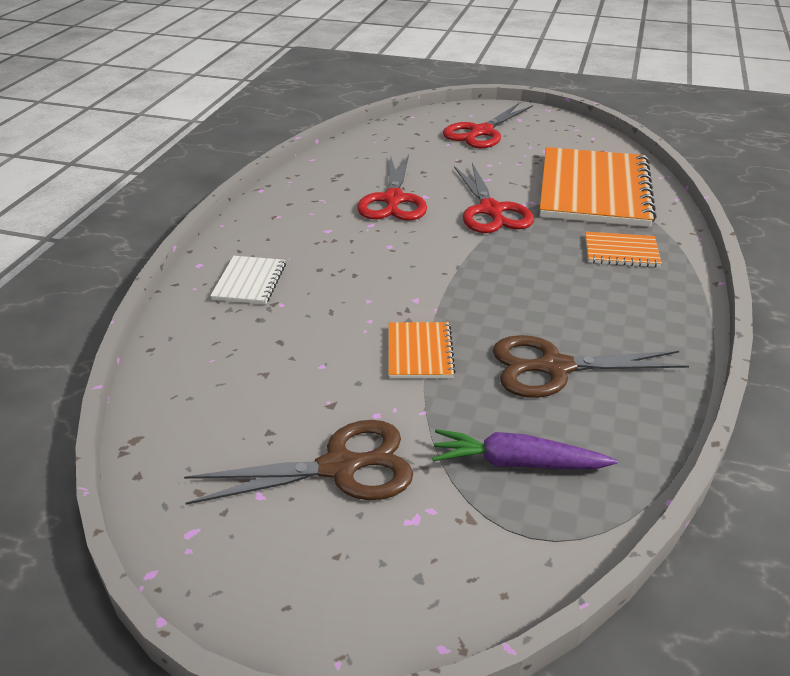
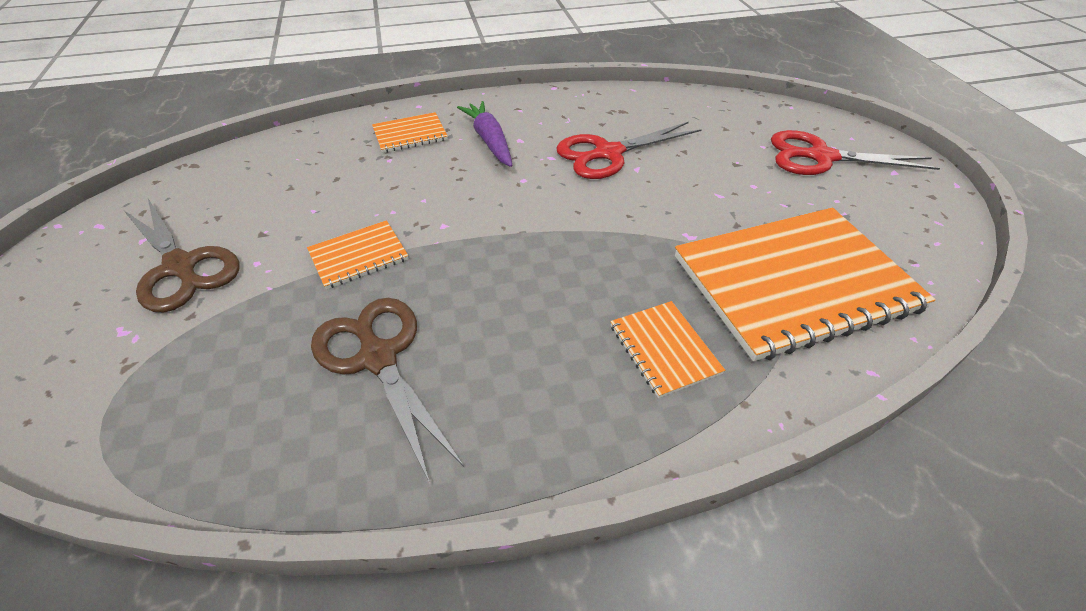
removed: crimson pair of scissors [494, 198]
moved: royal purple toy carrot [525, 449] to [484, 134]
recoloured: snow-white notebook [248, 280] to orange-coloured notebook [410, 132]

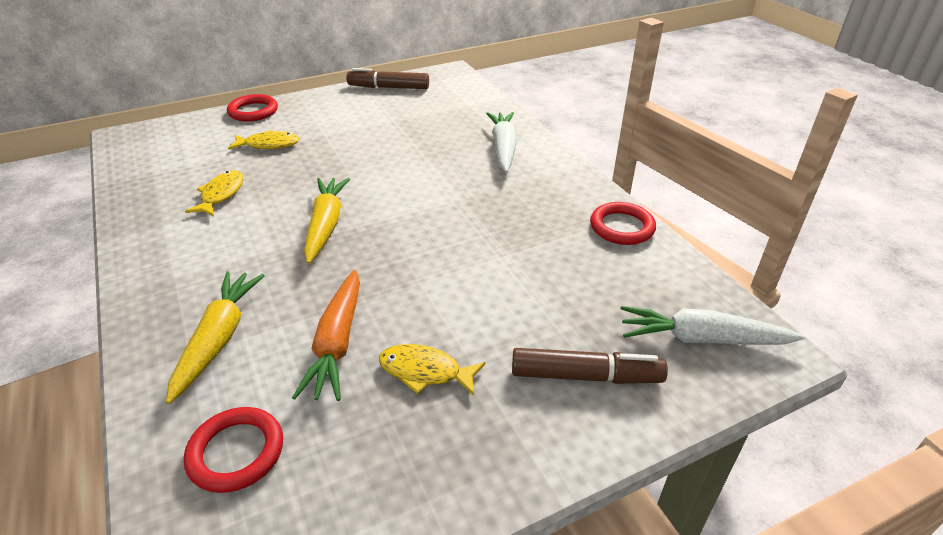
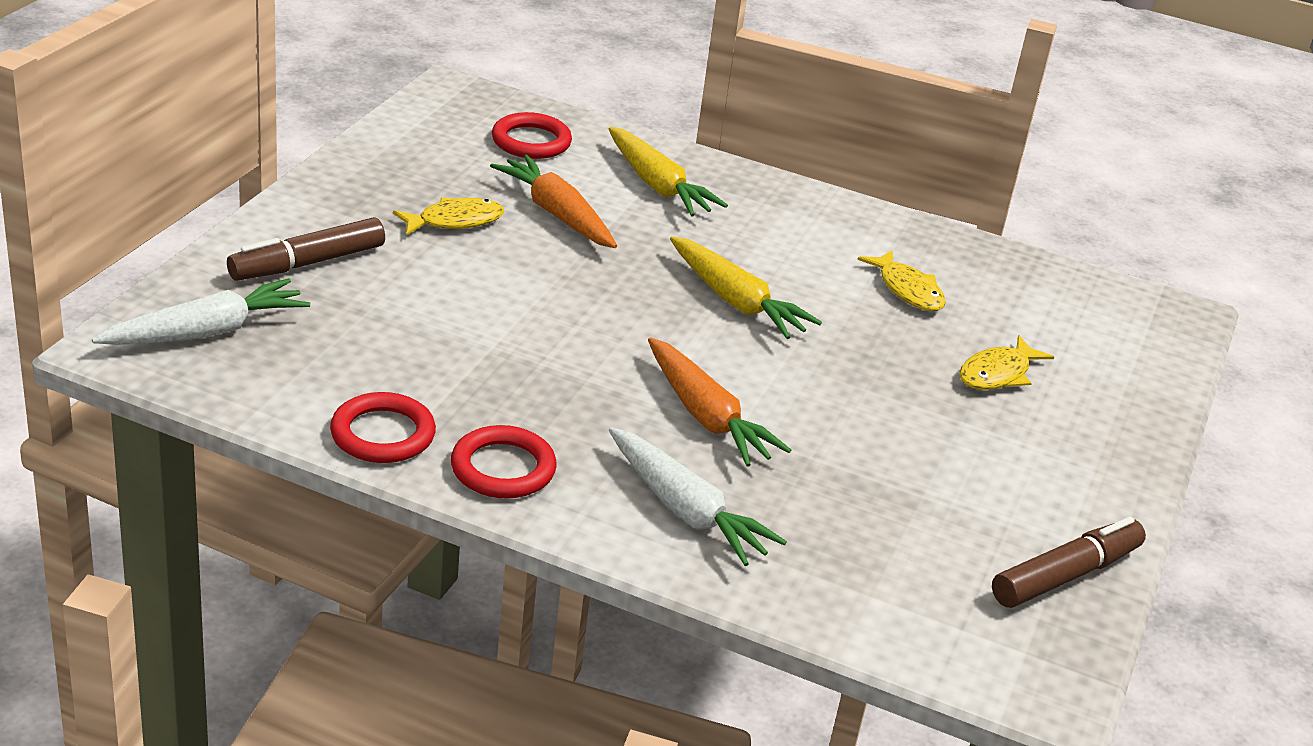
added: orange-coloured toy carrot [719, 402]
moved: crimson ring [252, 108] to [504, 462]

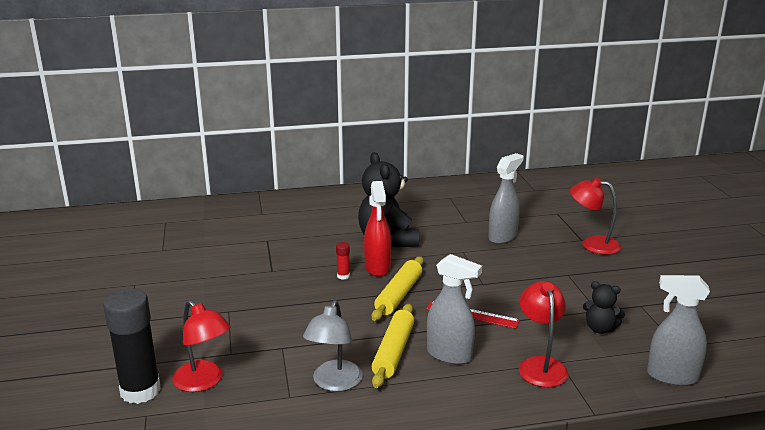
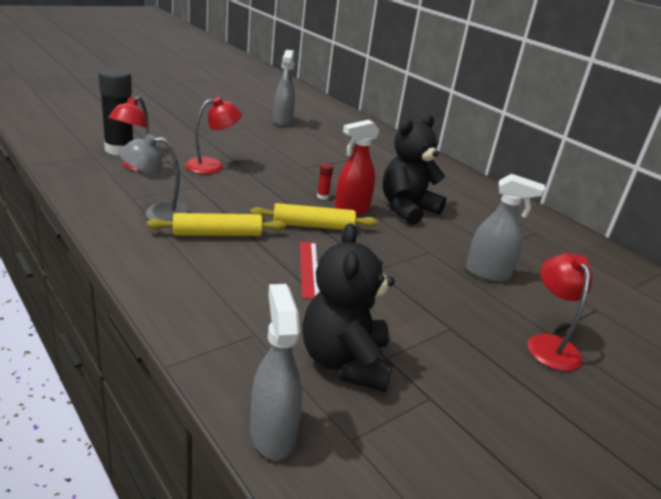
moved: ash-grey spray bottle [454, 309] to [284, 88]; crimson desk lamp [544, 334] to [213, 135]
resized: ebony teddy [604, 307] = [348, 307] x1.95

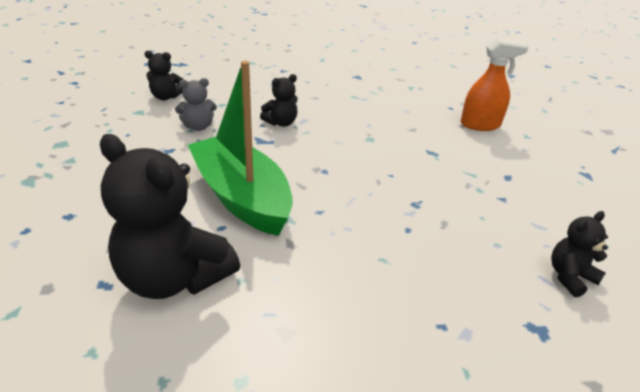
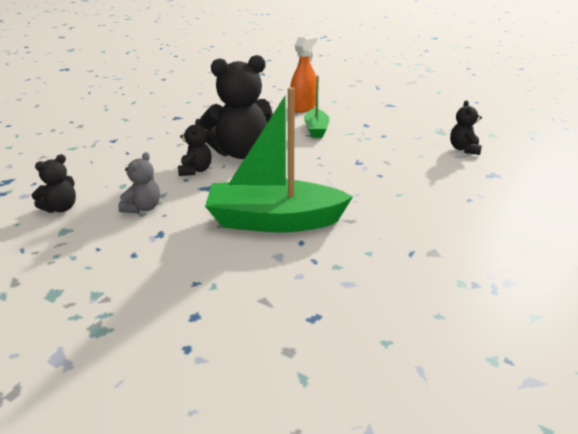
added: green boat [316, 107]
moved: ebony teddy [170, 216] to [236, 107]

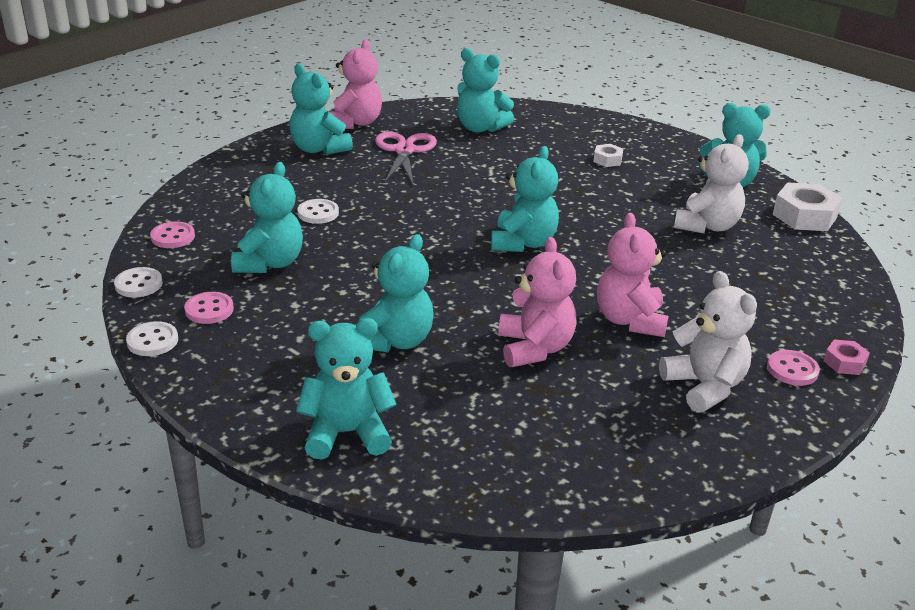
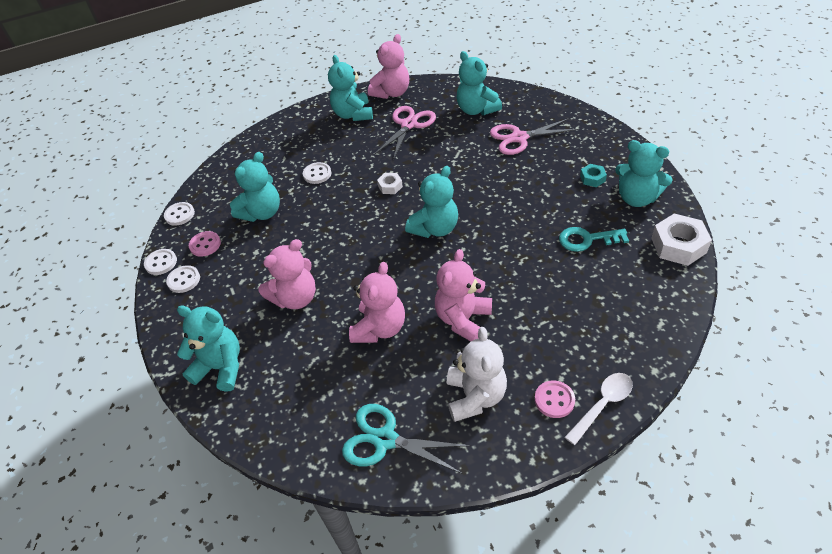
removed: pink button [172, 234]
added: pink pair of scissors [534, 136]; teal nut [593, 175]; snow-white button [183, 279]; teal pair of scissors [406, 439]
moved: snow-white nut [608, 155] to [390, 183]
replaced: snow-white teddy [711, 184] to teal latchkey [594, 239]; pink nut [846, 357] to snow-white spoon [599, 409]
recoloured: teal teddy [394, 293] to pink teddy [287, 274]

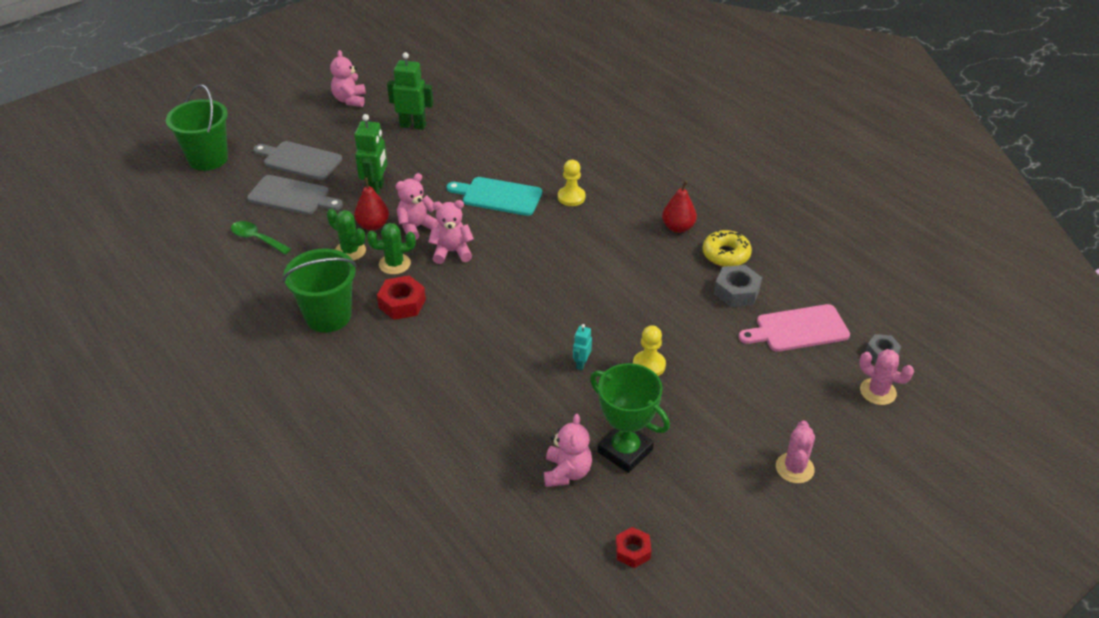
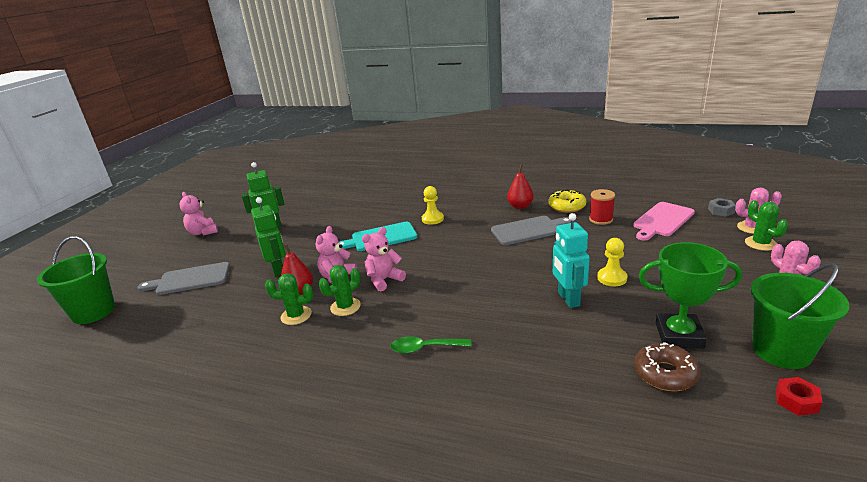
removed: crimson nut [401, 298]
added: green cactus [766, 225]
moved: ash-grey chopping board [295, 195] to [531, 230]; green spoon [261, 238] to [430, 345]; green sand bucket [320, 291] to [800, 316]
replaced: ash-grey nut [738, 286] to crimson spool [602, 207]; pink teddy [568, 450] to russet donut [667, 366]
resized: teal robot figure [582, 347] = [571, 260] x1.90

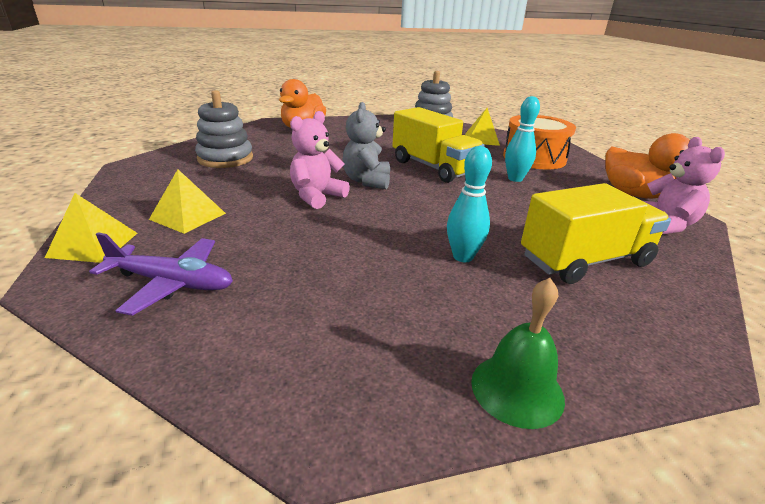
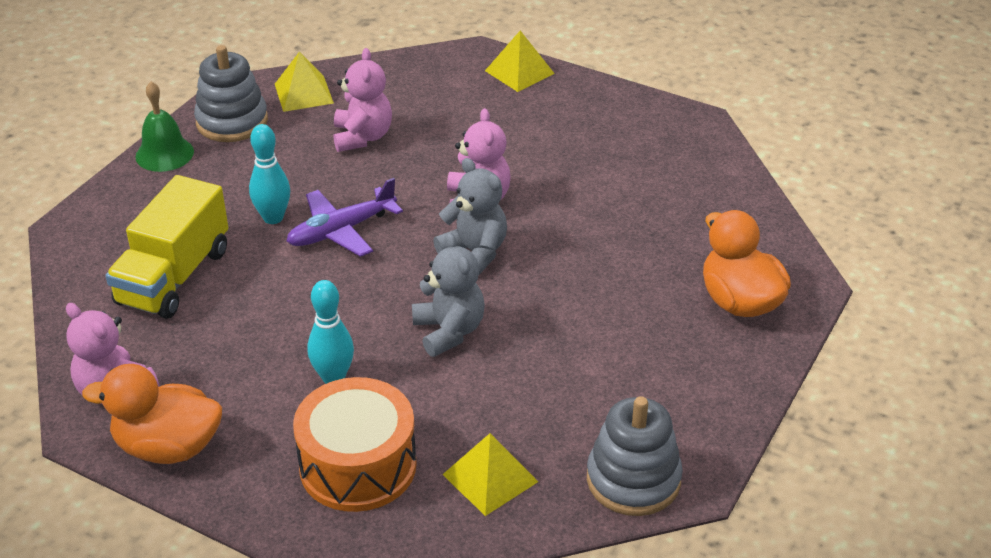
added: pink teddy [362, 100]
moved: ash-grey stacking toy [224, 129] to [231, 93]; golden pyramid [187, 201] to [304, 81]; royal purple toy plane [161, 274] to [344, 217]
replaced: golden truck [438, 145] to ash-grey teddy [448, 295]

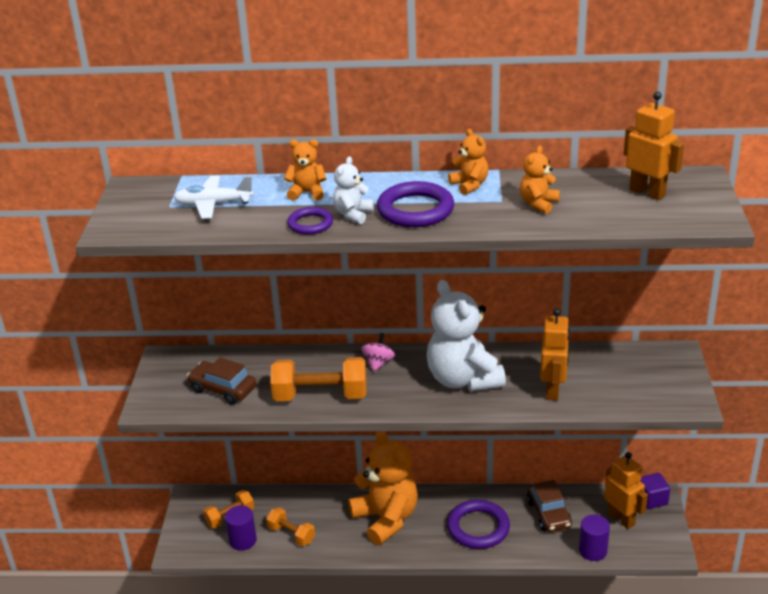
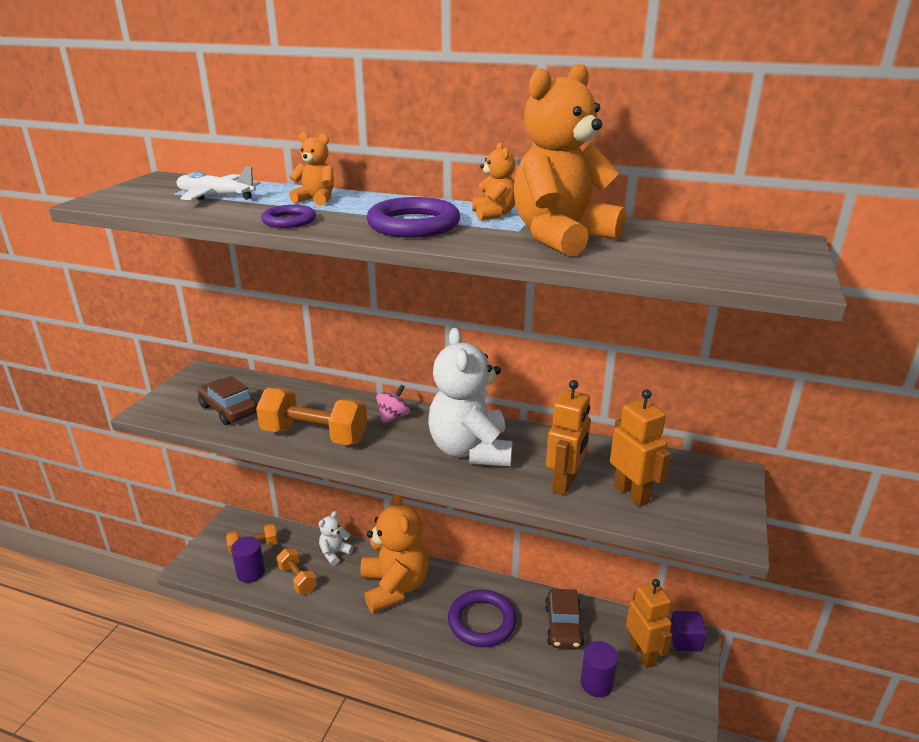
moved: orange-coloured robot figure [654, 146] to [640, 448]; snow-white teddy [353, 190] to [336, 538]
resized: orange-coloured teddy [540, 180] = [570, 159] x2.12

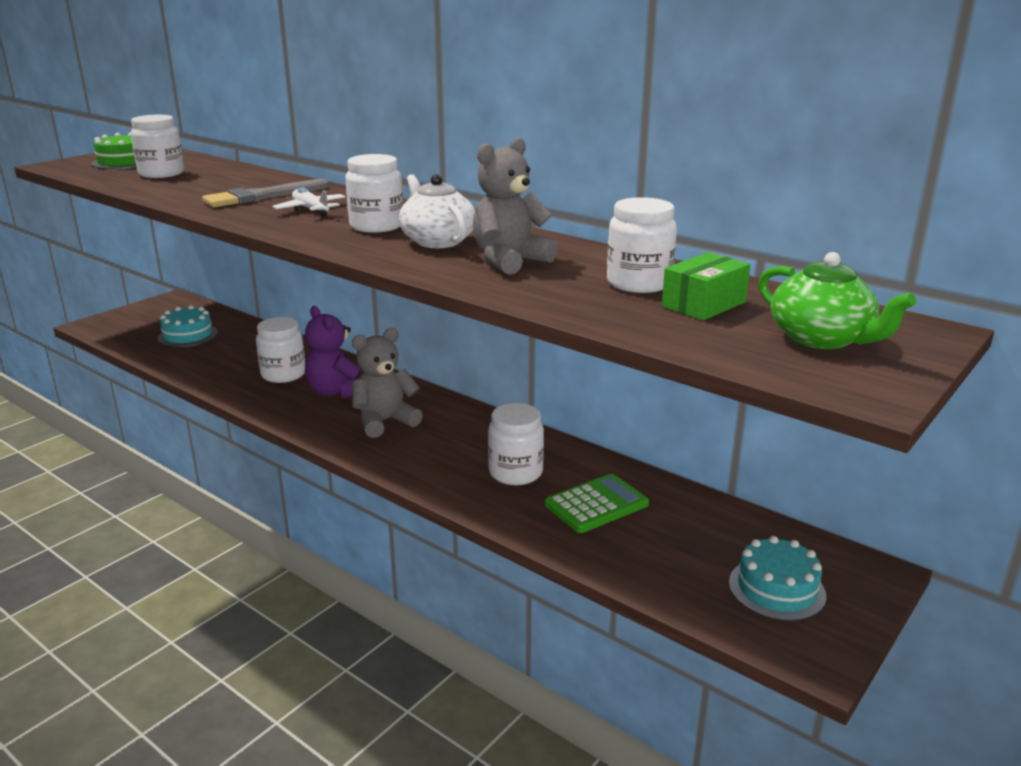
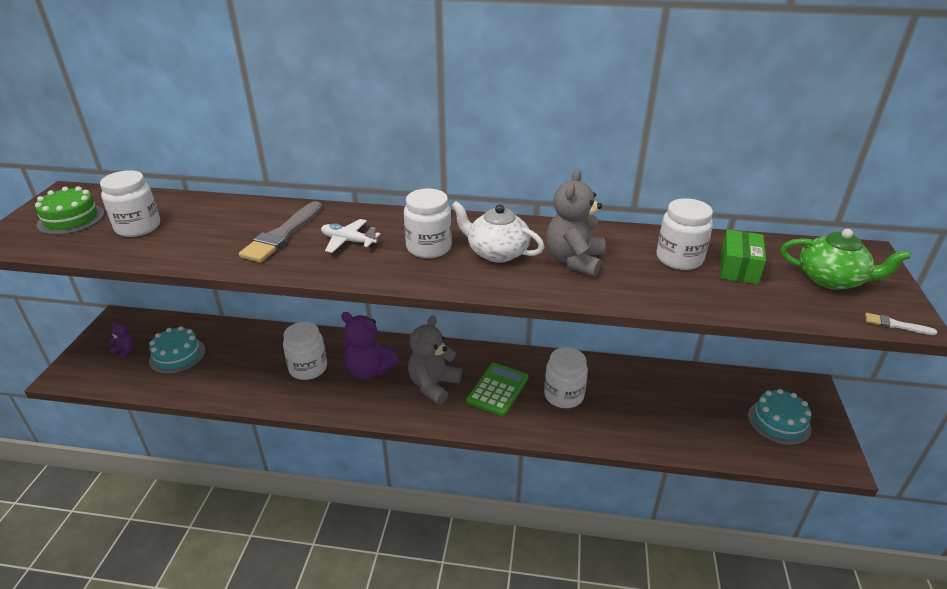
added: snow-white paintbrush [901, 324]; royal purple teddy [121, 340]
moved: green calculator [597, 503] to [497, 389]

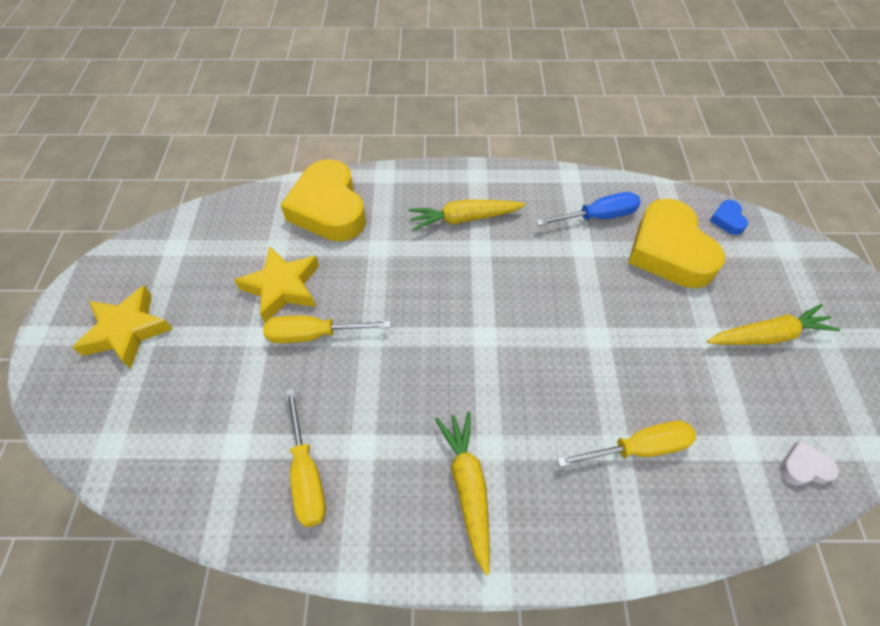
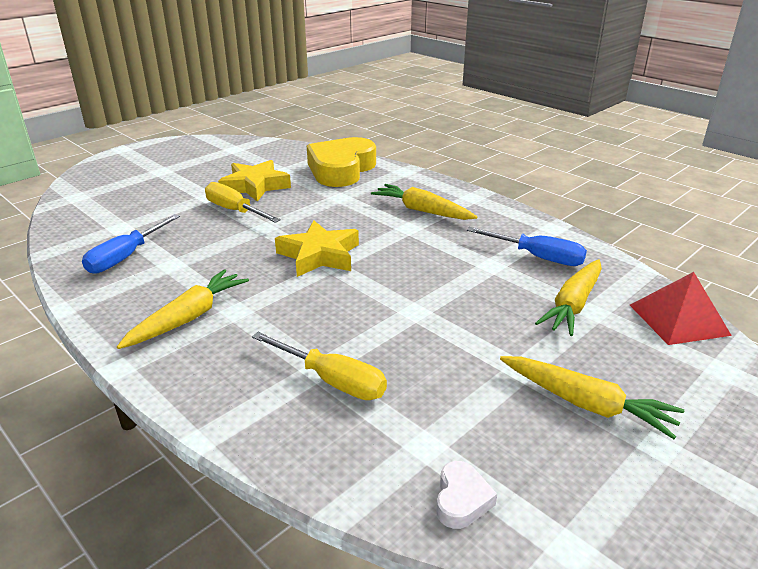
moved: golden star shape [122, 327] to [317, 249]
replaced: golden love heart [676, 243] to golden toy carrot [568, 297]; cobalt love heart [729, 217] to crimson pyramid [681, 308]
recoloured: golden flat screwdriver [306, 457] to cobalt flat screwdriver [131, 244]
turned: snow-white love heart [809, 463] = [466, 495] 60 degrees clockwise

